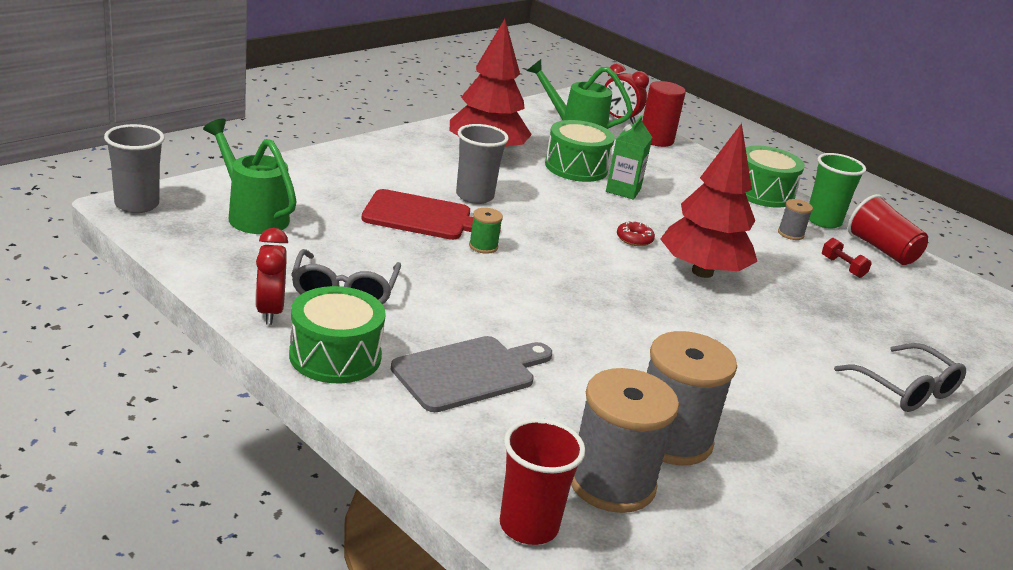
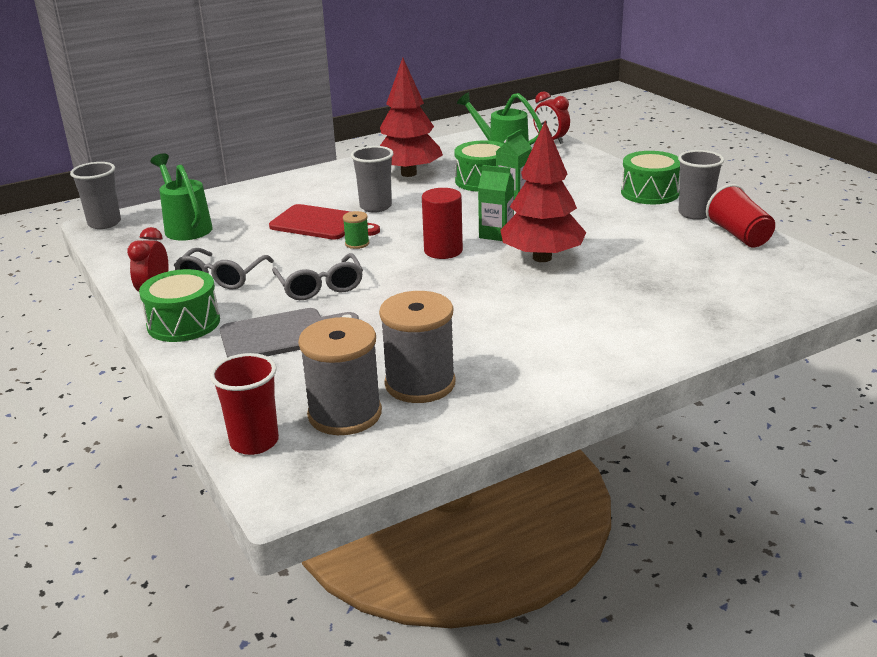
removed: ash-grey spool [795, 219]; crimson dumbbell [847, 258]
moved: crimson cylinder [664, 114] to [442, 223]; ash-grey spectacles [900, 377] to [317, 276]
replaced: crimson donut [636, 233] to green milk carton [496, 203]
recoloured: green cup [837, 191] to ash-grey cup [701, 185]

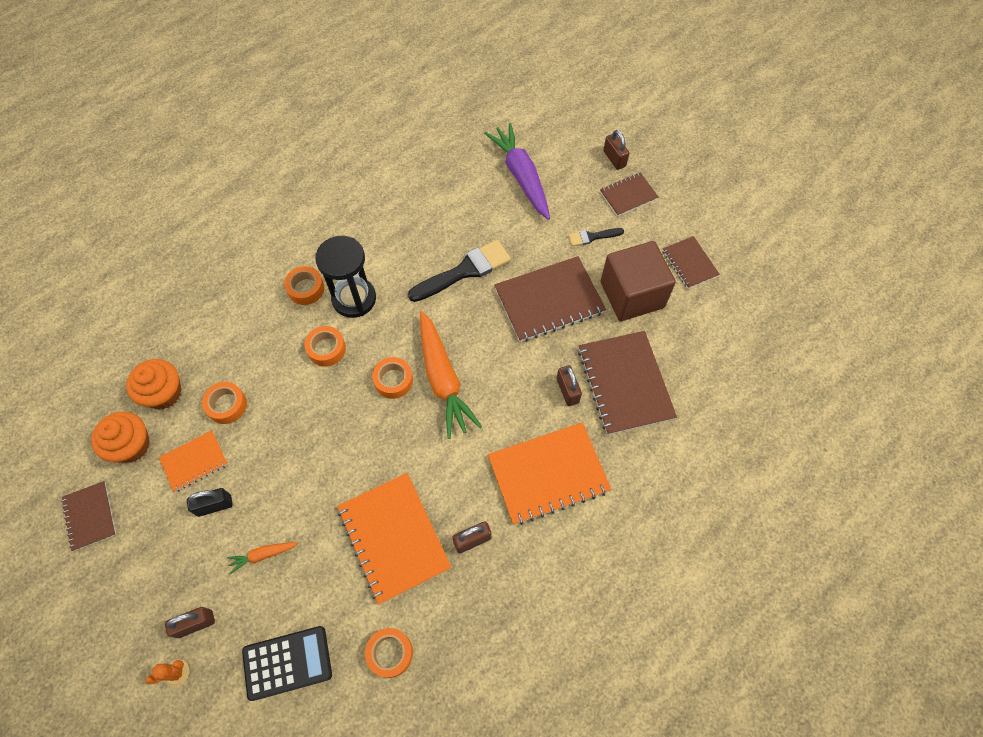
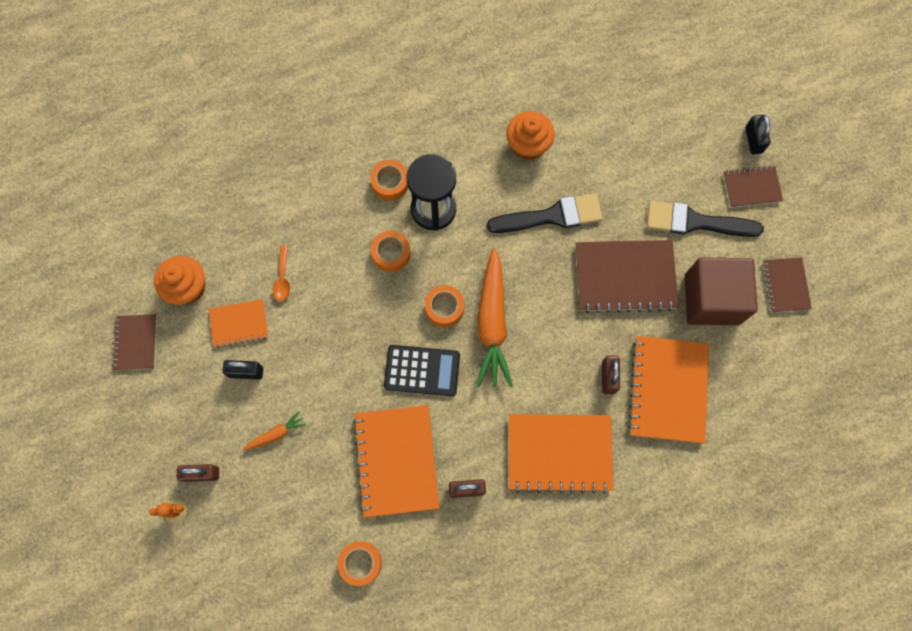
removed: royal purple toy carrot [517, 171]
moved: orange-coloured cupcake [154, 384] to [530, 135]; ebony calculator [287, 663] to [422, 370]
replaced: orange-coloured sticky tape [224, 403] to orange-coloured spoon [281, 273]
recoloured: russet lock [616, 150] to ebony lock [758, 134]; russet notebook [627, 383] to orange-coloured notebook [668, 389]
turned: orange-coloured toy carrot [263, 558] = [274, 430] 150 degrees clockwise
resized: ebony paintbrush [596, 237] = [705, 219] x1.90

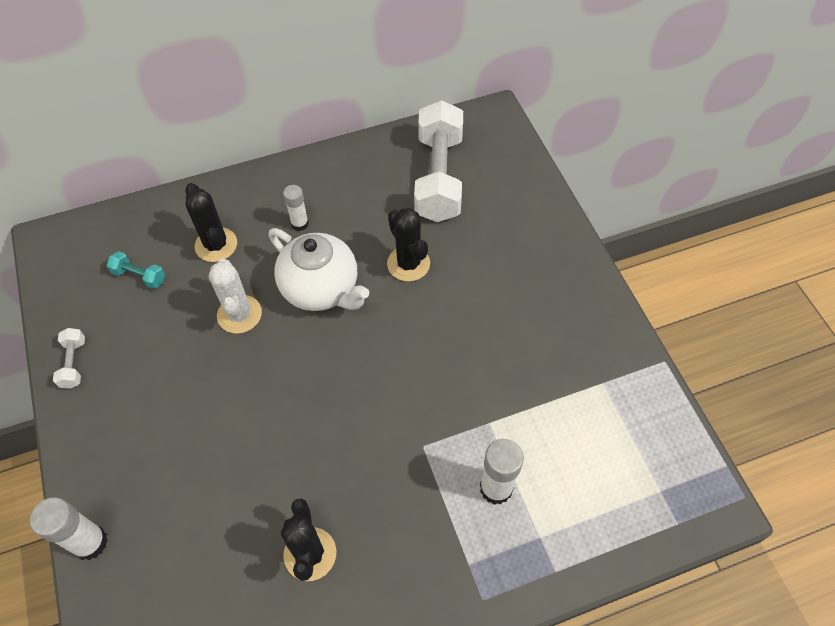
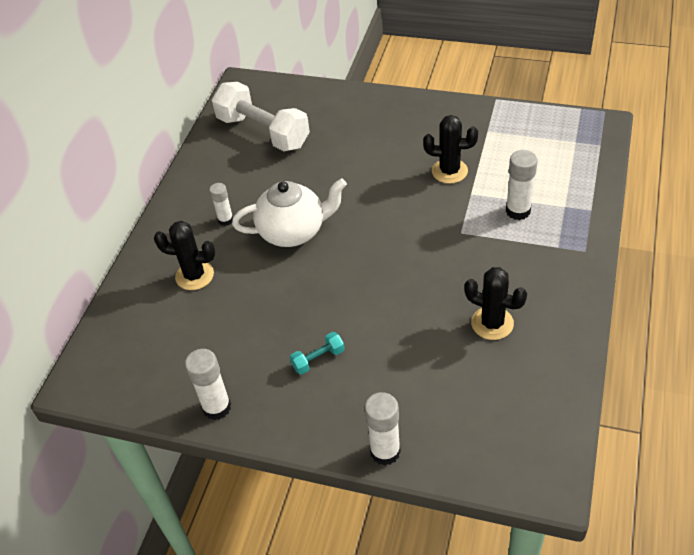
removed: snow-white cactus [235, 296]
moved: ebony cactus [408, 245] to [450, 149]; teal dumbbell [135, 270] to [317, 353]
replaced: snow-white dumbbell [69, 358] to snow-white glue stick [208, 384]

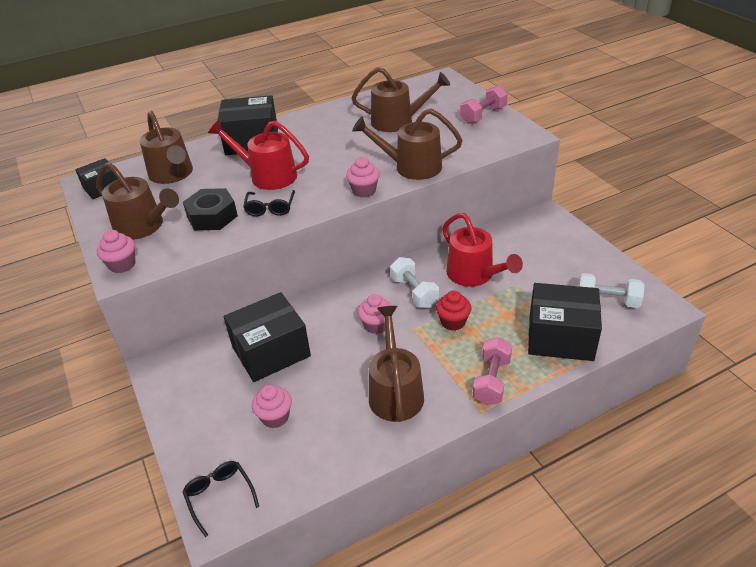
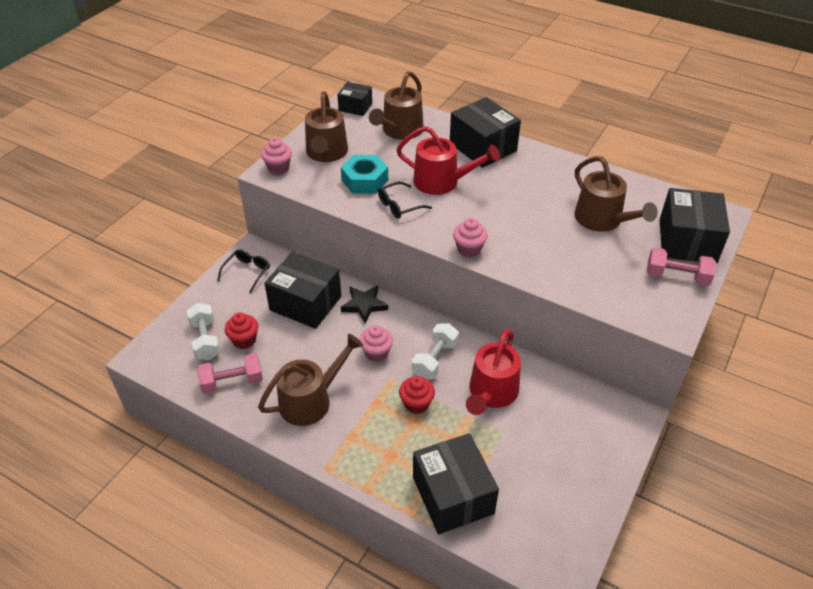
removed: russet watering can [407, 144]
added: ebony package [694, 226]; ebony star shape [364, 304]
moved: snow-white dumbbell [611, 290] to [203, 331]; pink dumbbell [492, 371] to [230, 373]; ebony spectacles [221, 499] to [243, 271]
recoloured: ebony nut [210, 209] to teal nut [364, 174]; pink cupcake [272, 406] to crimson cupcake [241, 330]
turned: crimson watering can [258, 155] = [448, 160] 120 degrees clockwise

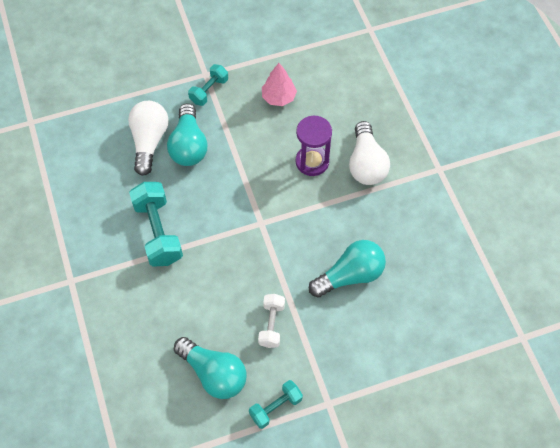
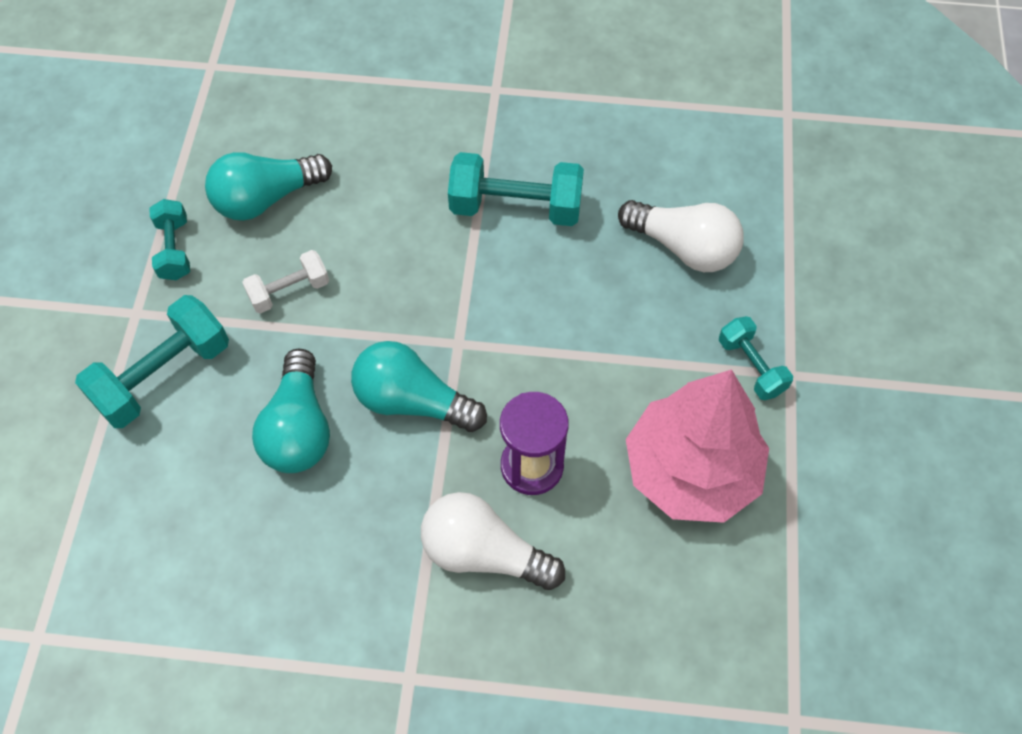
added: teal dumbbell [152, 361]
moved: teal light bulb [187, 134] to [419, 386]
turned: snow-white dumbbell [271, 321] = [285, 282] 60 degrees counterclockwise
resized: pink tree [279, 84] = [697, 446] x2.02

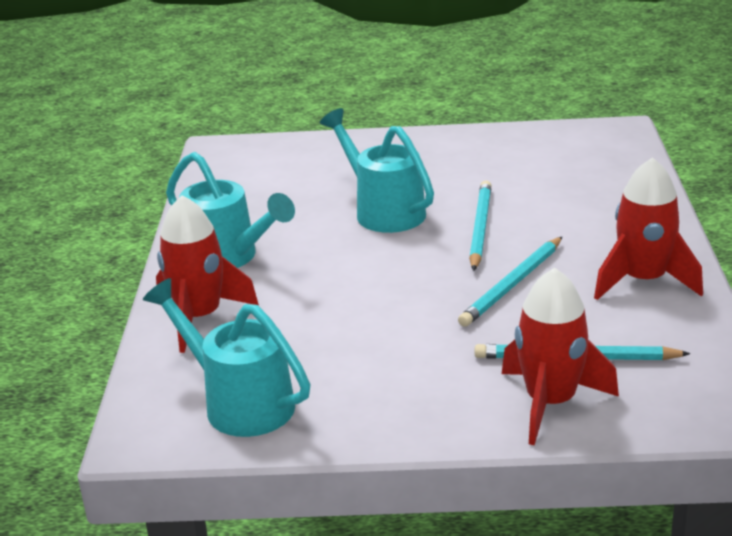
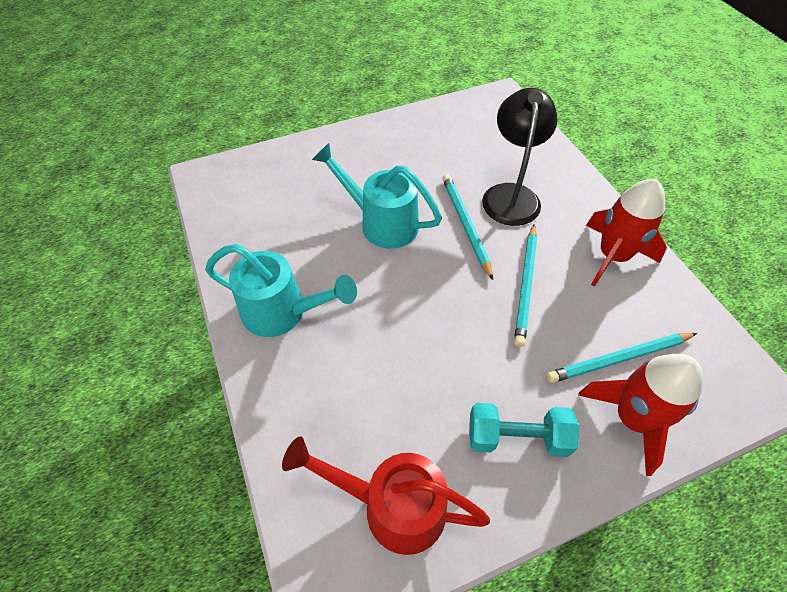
removed: crimson spaceship [207, 274]
added: ebony desk lamp [520, 157]; teal dumbbell [524, 430]
recoloured: teal watering can [227, 357] to crimson watering can [386, 496]

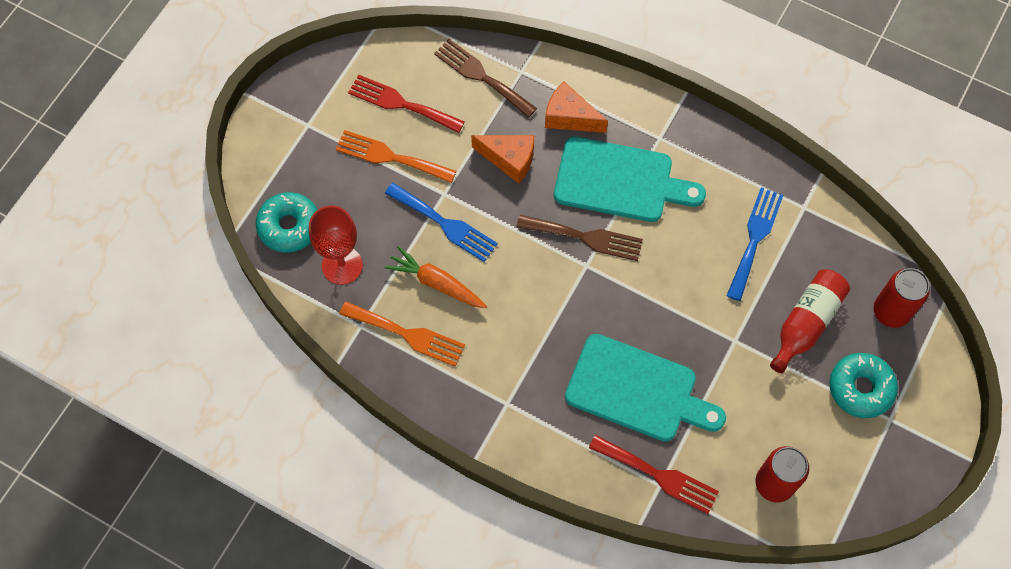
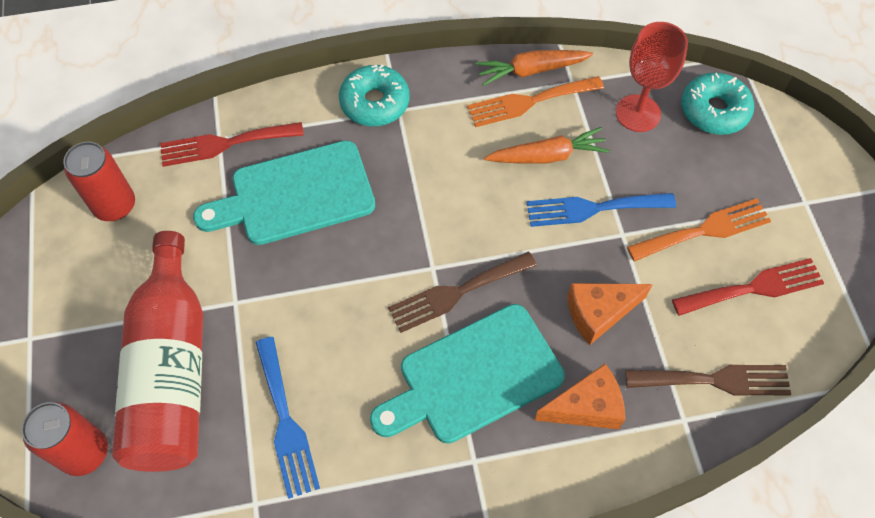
added: orange-coloured toy carrot [534, 68]
moved: teal donut [863, 385] to [374, 95]
resized: crimson bottle [810, 321] = [157, 351] x1.64

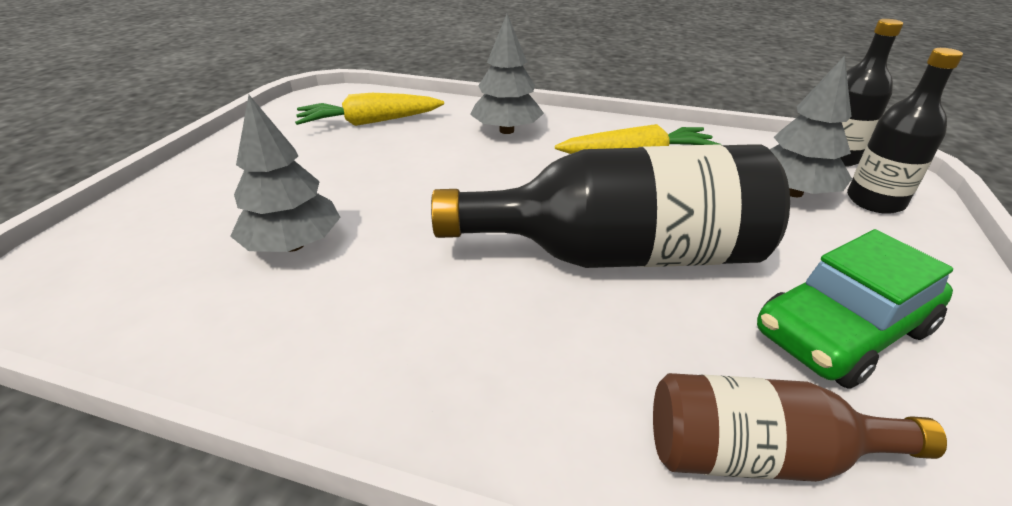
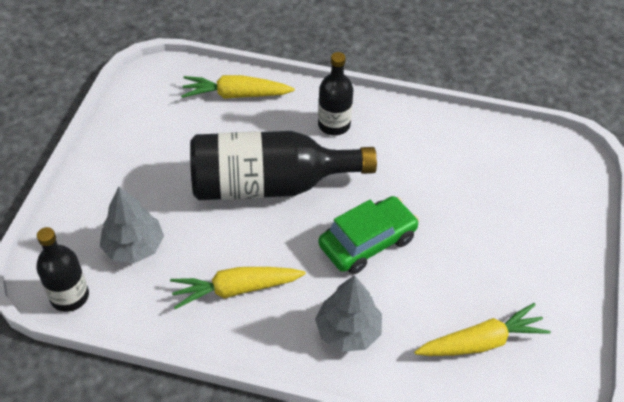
removed: ash-grey tree [285, 173]
moved: ebony bottle [905, 131] to [335, 93]; green car [855, 309] to [368, 235]
replaced: russet bottle [800, 427] to golden toy carrot [238, 87]

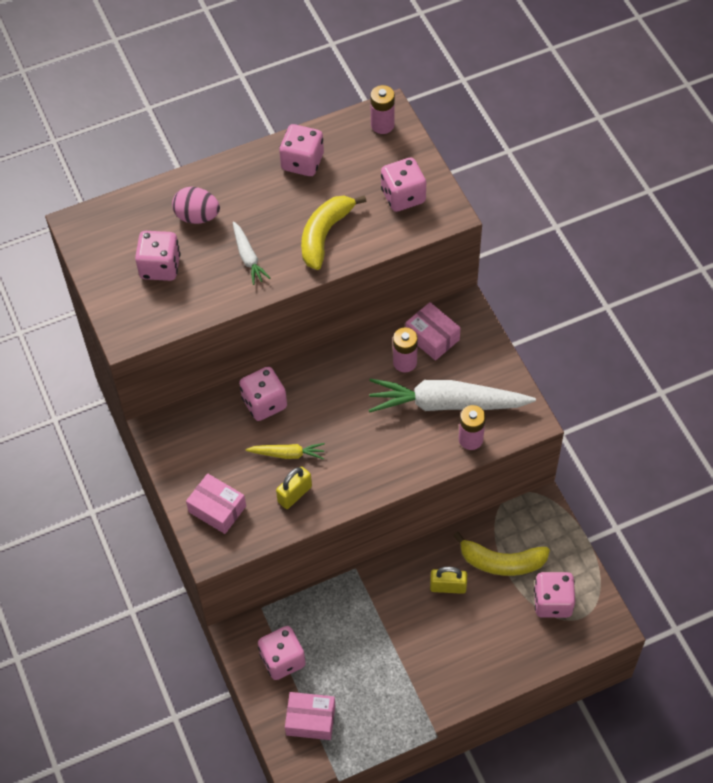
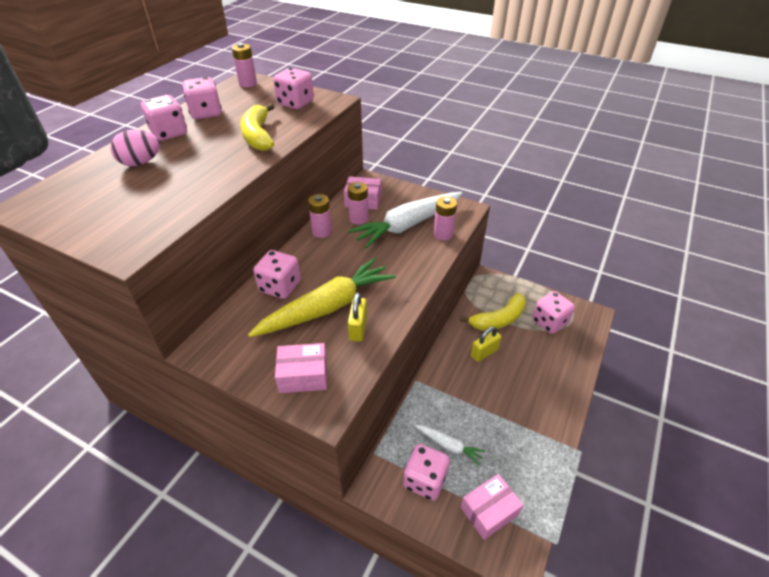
added: pink power cell [320, 216]
moved: snow-white toy carrot [251, 253] to [450, 445]; pink game die [157, 256] to [164, 118]
resized: golden toy carrot [285, 451] = [322, 297] x2.13

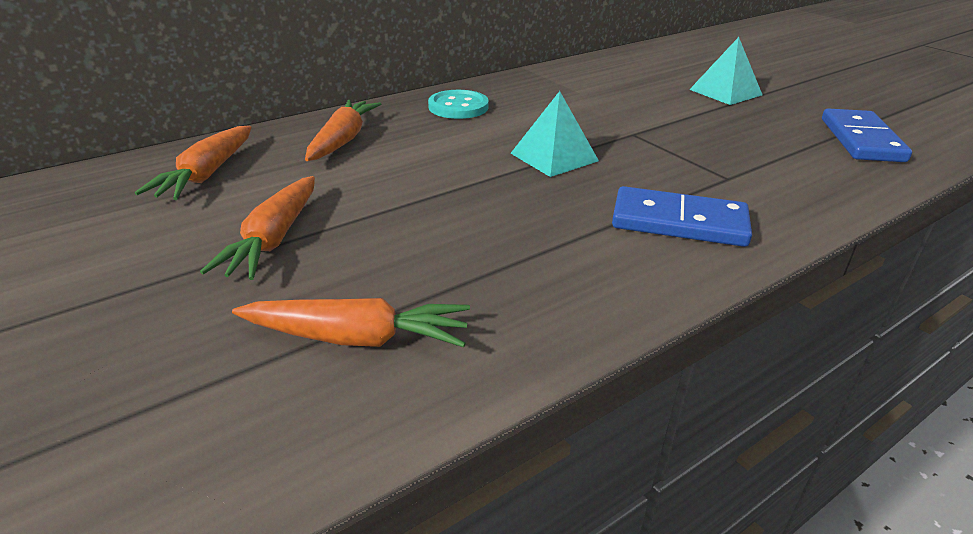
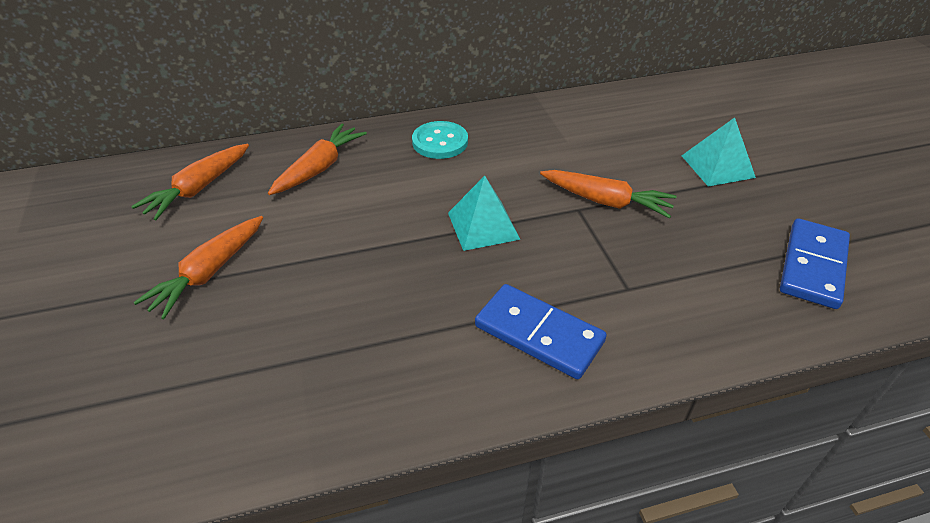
moved: orange-coloured toy carrot [351, 322] to [608, 194]

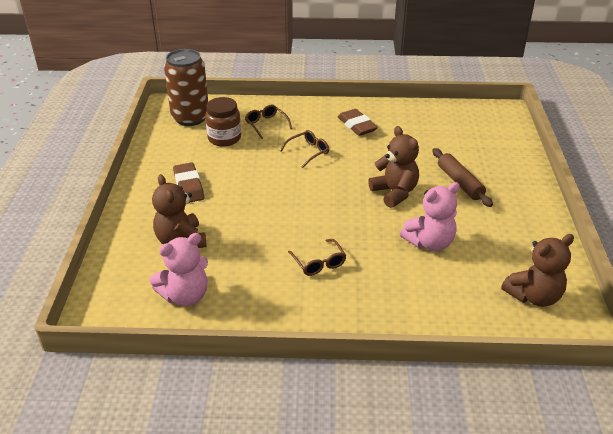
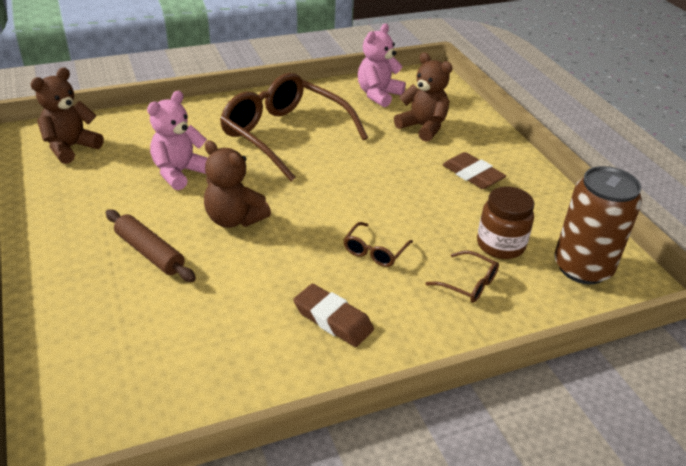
resized: russet spectacles [317, 257] = [294, 127] x2.42

